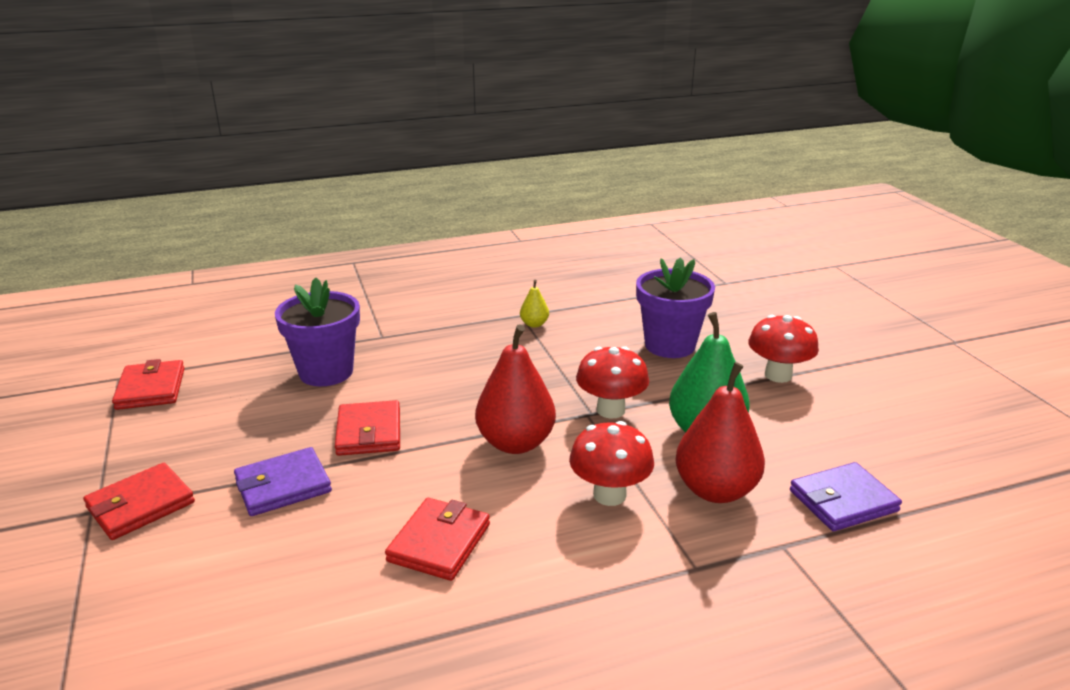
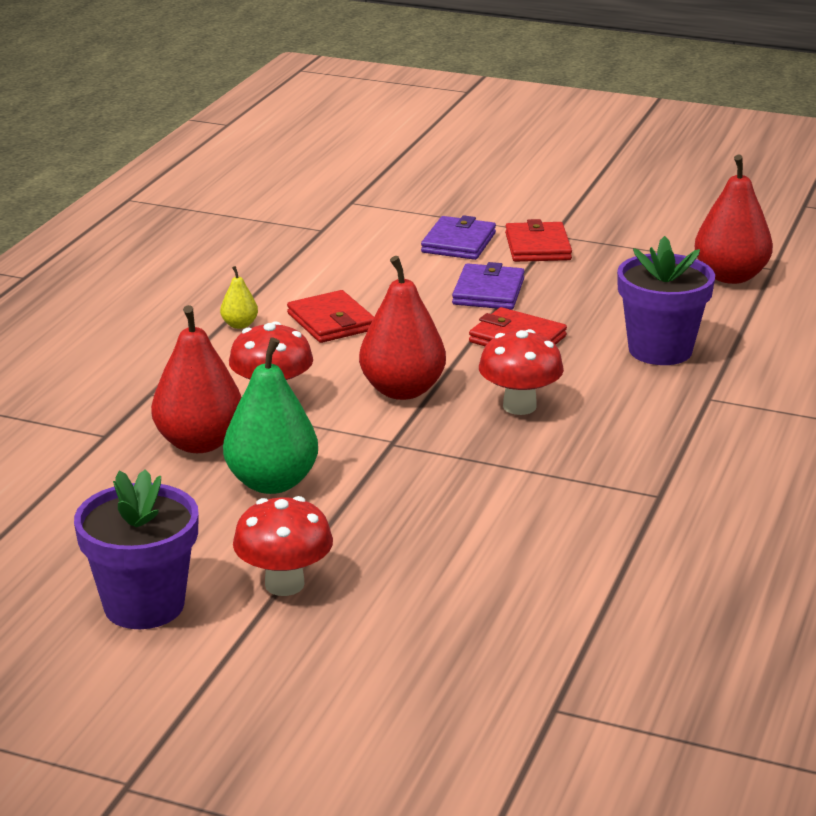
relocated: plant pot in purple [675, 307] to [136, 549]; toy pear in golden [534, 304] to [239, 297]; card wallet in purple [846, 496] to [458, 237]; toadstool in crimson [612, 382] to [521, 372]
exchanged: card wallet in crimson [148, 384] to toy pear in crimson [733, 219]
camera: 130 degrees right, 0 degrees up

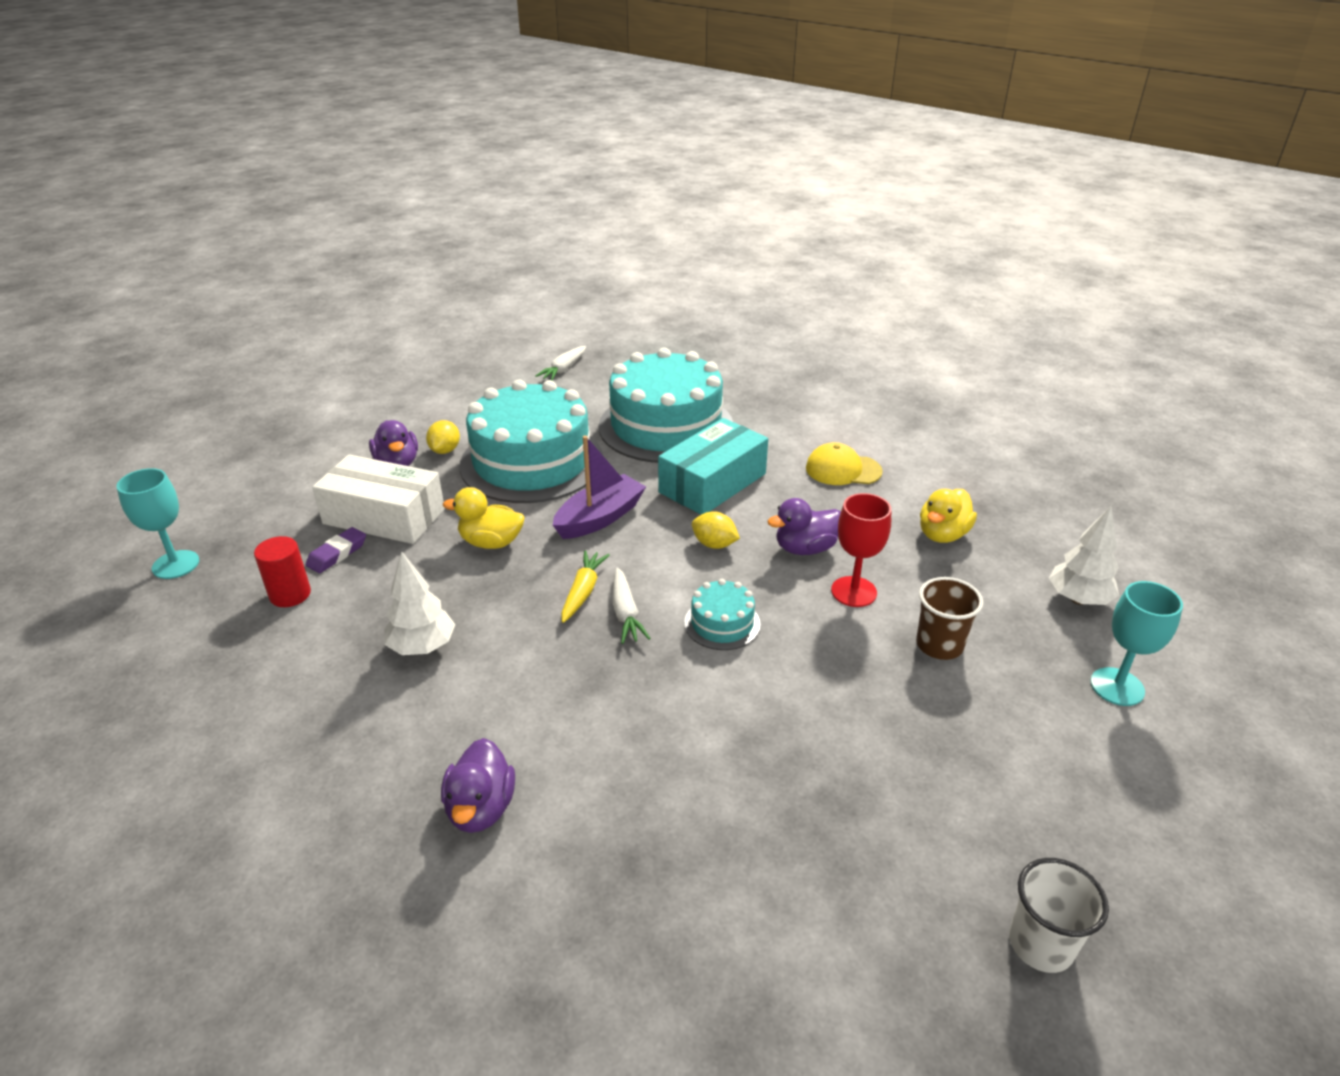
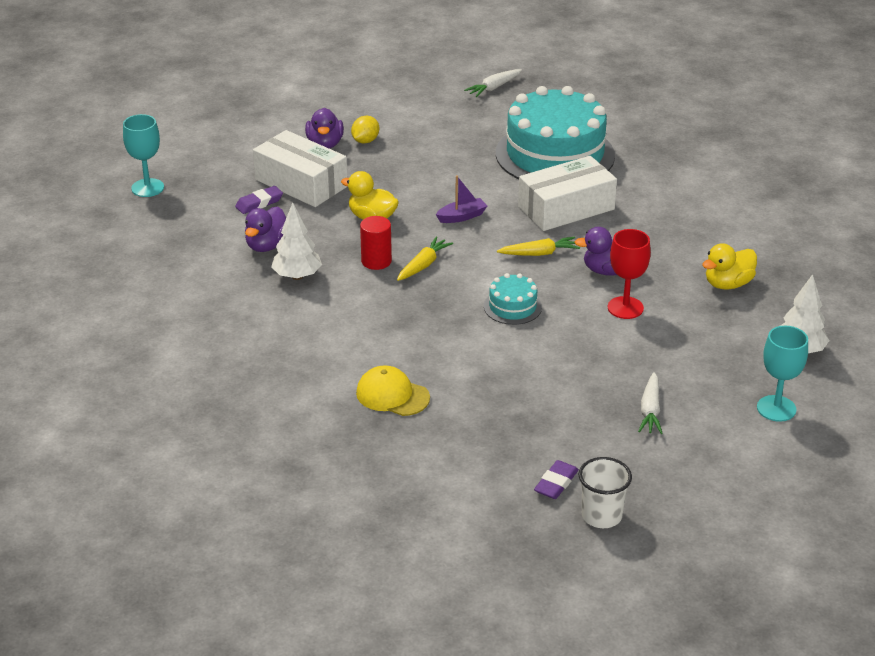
missing: cake in aqua [531, 441]; beaker in russet [949, 618]
appeared: pencil eraser in purple [556, 479]
relocated: duck in purple [478, 785] to [265, 229]; baseball cap in golden [844, 463] to [393, 391]; cylinder shape in crimson [282, 571] to [376, 243]; carrot in snow-white [632, 605] to [650, 403]
exchanged: lemon in golden [716, 530] to carrot in golden [538, 246]
colour: box in aqua [713, 466] to box in snow-white [567, 193]
size: boat in purple [599, 487] = [461, 199] x0.61
camera: 20 degrees right, 0 degrees up

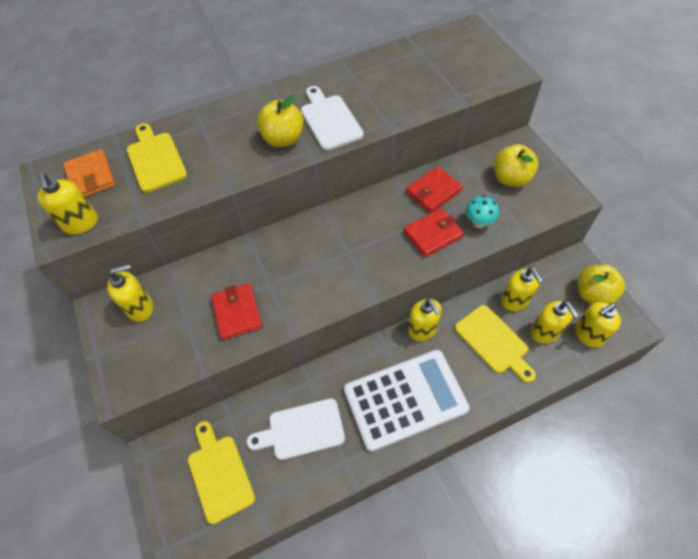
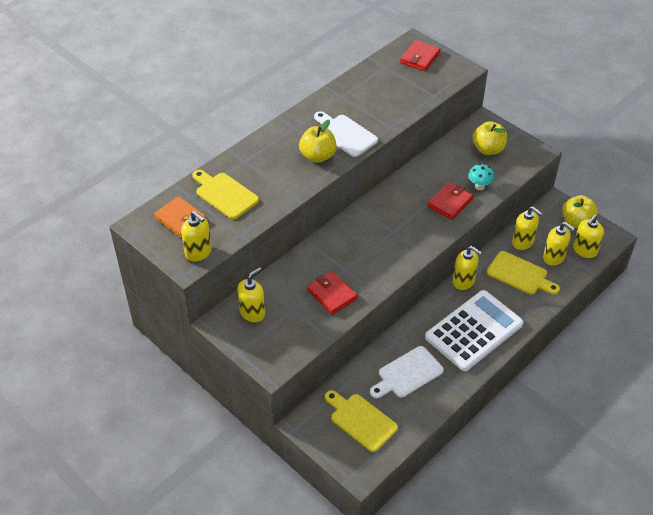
relocated: card wallet in crimson [434, 189] to [420, 55]
camera: 25 degrees left, 10 degrees down

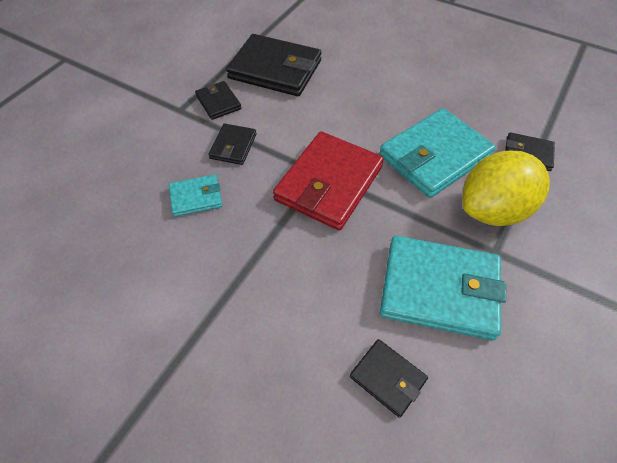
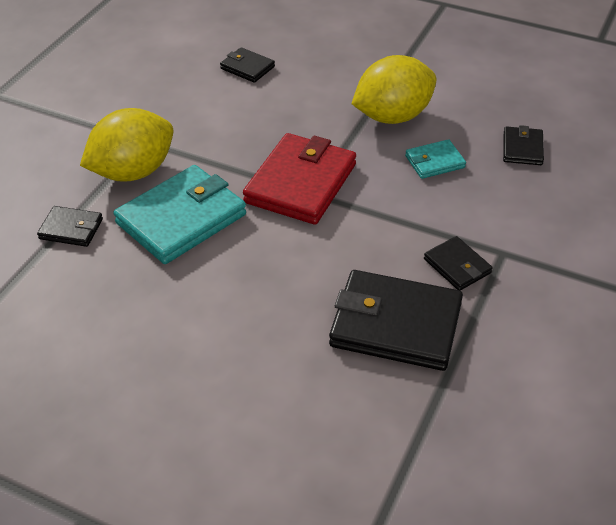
missing: card wallet in aqua [443, 288]
appeared: lemon in golden [394, 89]
relocated: card wallet in ebony [232, 144] to [523, 145]
camera: 175 degrees right, 10 degrees down

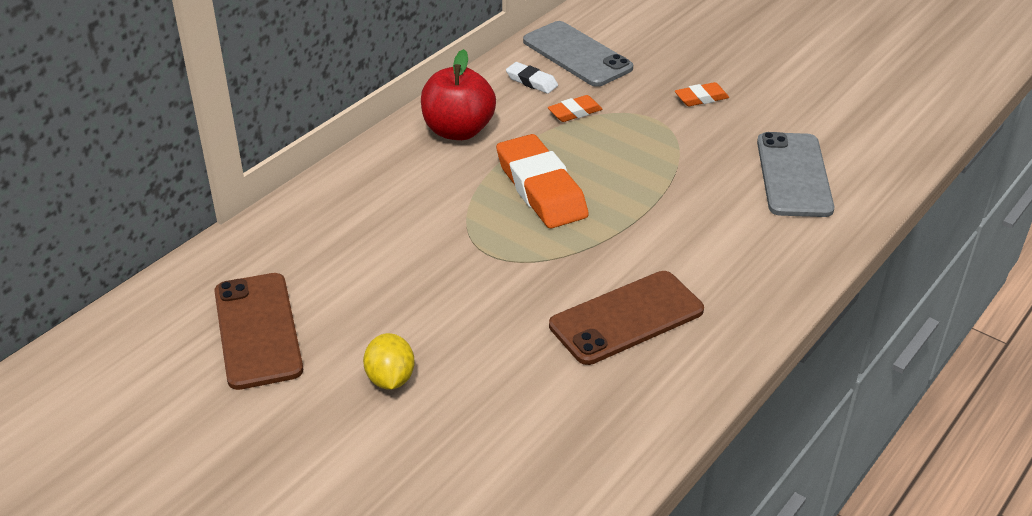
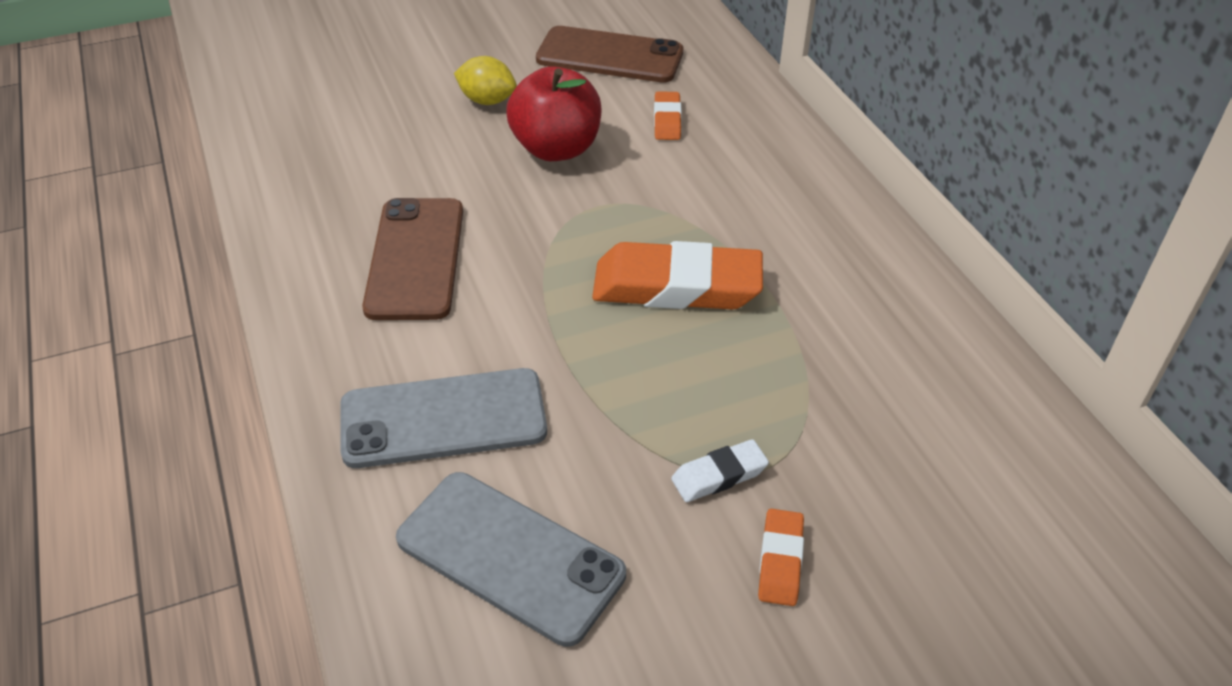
relocated: phone in grey [578, 54] to [443, 418]; apple fruit in crimson [458, 94] to [554, 113]; pencil eraser in orange [575, 108] to [668, 115]; pencil eraser in snow-white [532, 78] to [720, 470]
camera: 120 degrees right, 5 degrees up

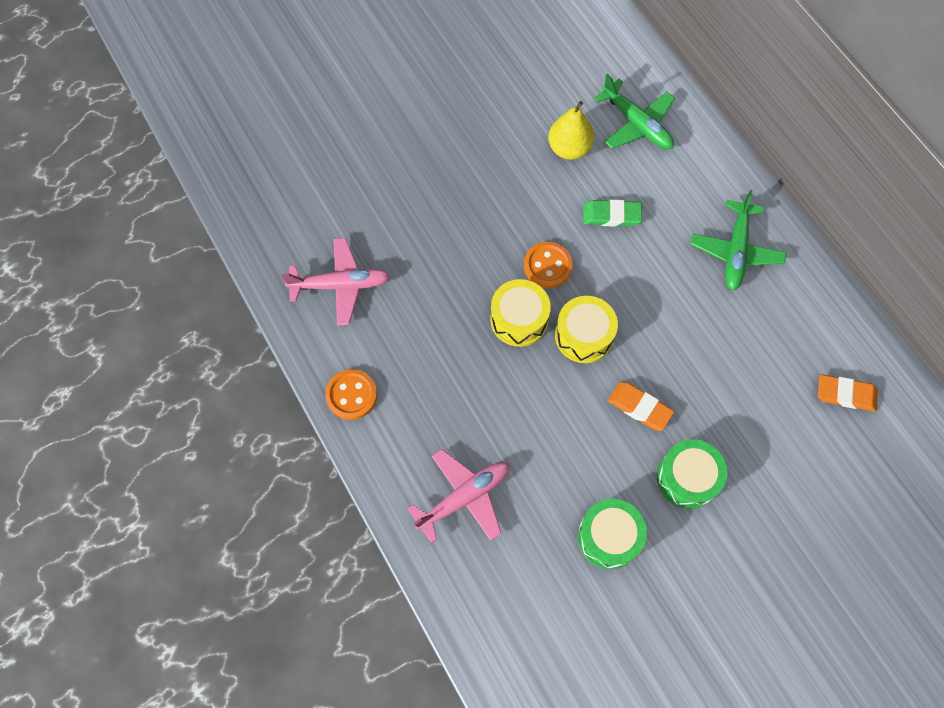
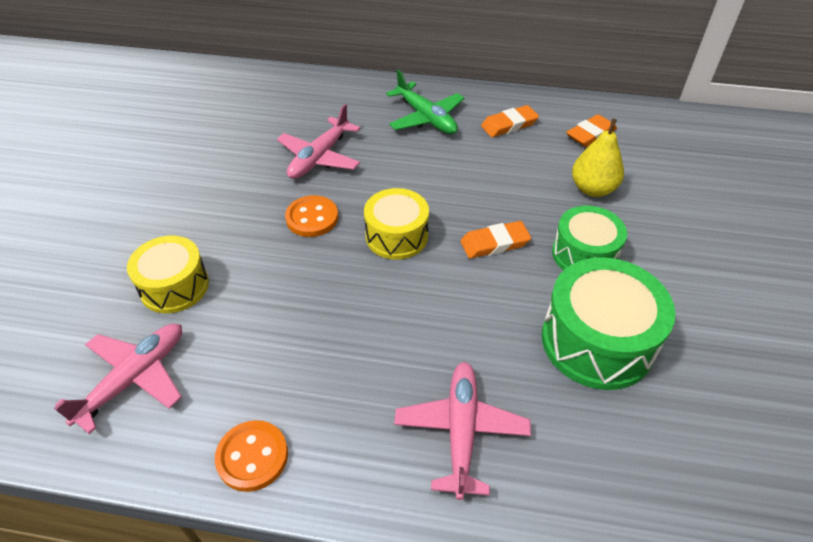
missing: aeroplane in green [634, 112]
appeared: pencil eraser in orange [510, 121]
relocated: drum in golden [520, 313] to [168, 274]; toy pear in golden [571, 130] to [598, 157]
exchanged: pencil eraser in green [612, 213] to aeroplane in rosy [319, 141]
size: drum in green [612, 534] = [609, 323] x1.54
camera: 50 degrees left, 20 degrees down

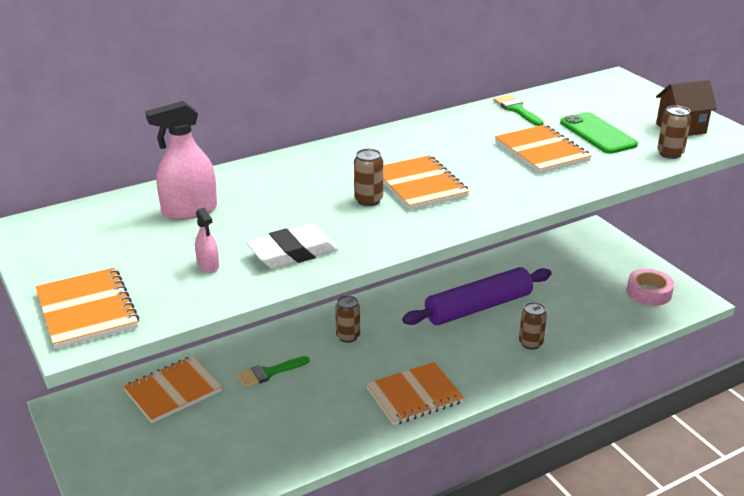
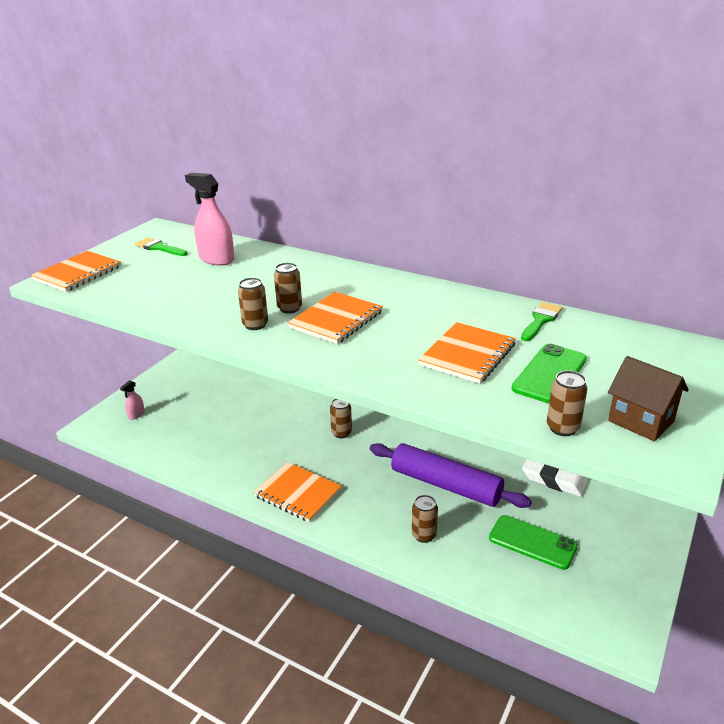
missing: notepad in orange [172, 389]; tape in rosy [650, 287]
appeared: tin in russet [253, 304]; phone in green [533, 542]
relocated: spray cleaner in rosy [207, 240] to [132, 400]; brush in green [273, 371] to [161, 246]; pencil eraser in snow-white [292, 246] to [555, 478]
camera: 60 degrees right, 0 degrees up

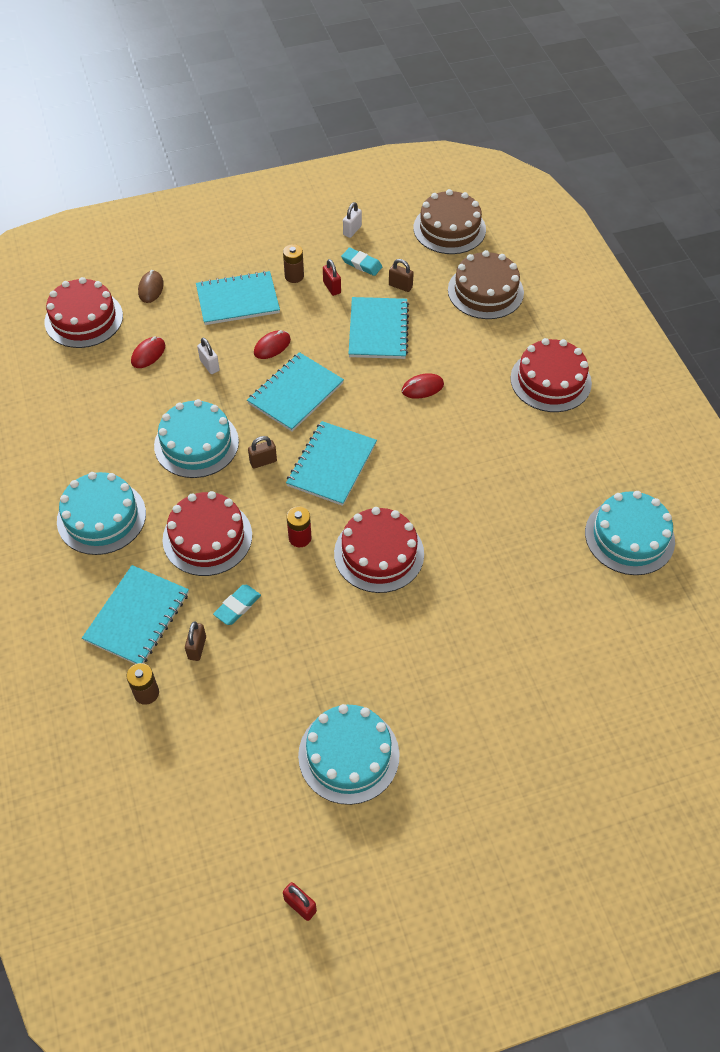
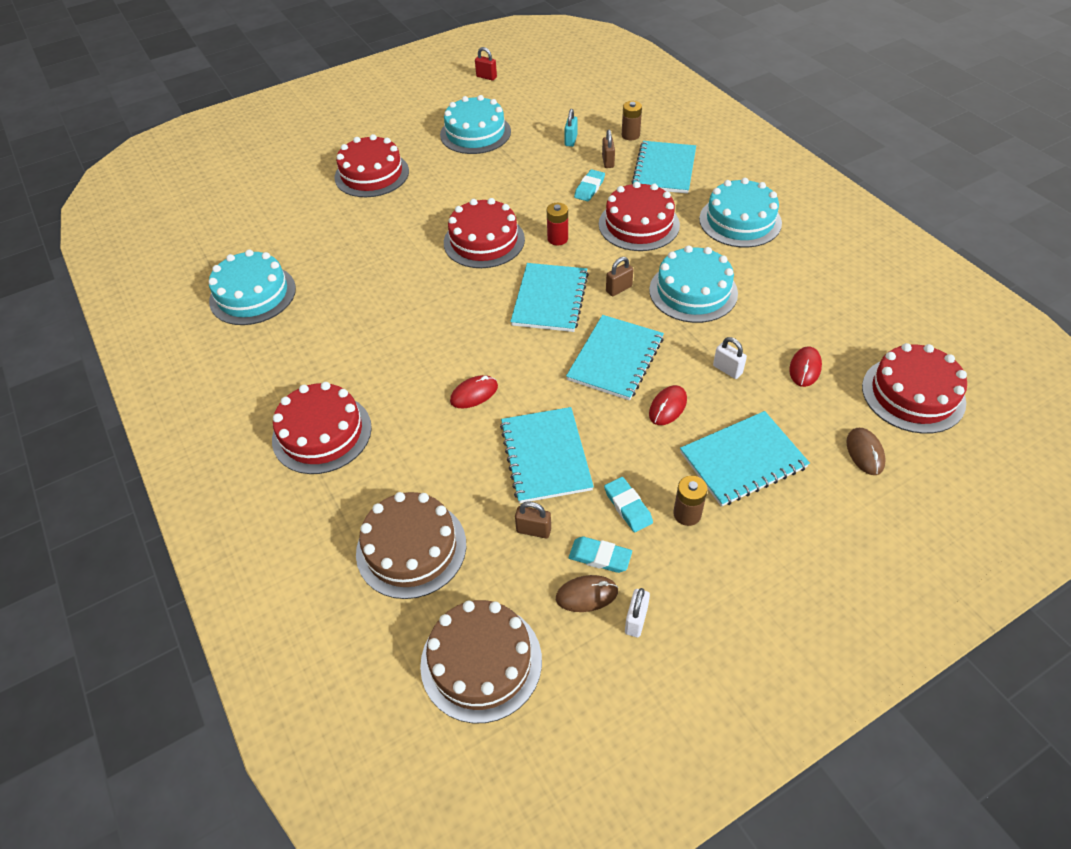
appeared: cake in crimson [371, 165]; PC mouse in russet [587, 593]; small lock in aqua [570, 128]
exchanged: small lock in crimson [332, 277] to pencil eraser in aqua [628, 504]
camera: 170 degrees right, 5 degrees down

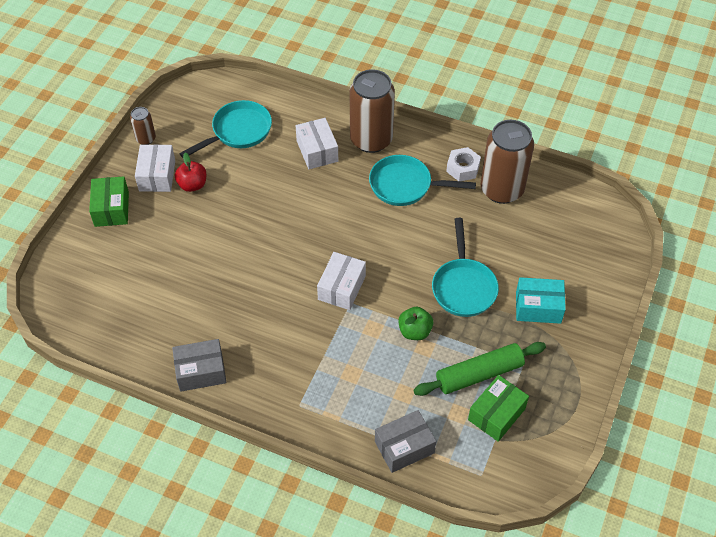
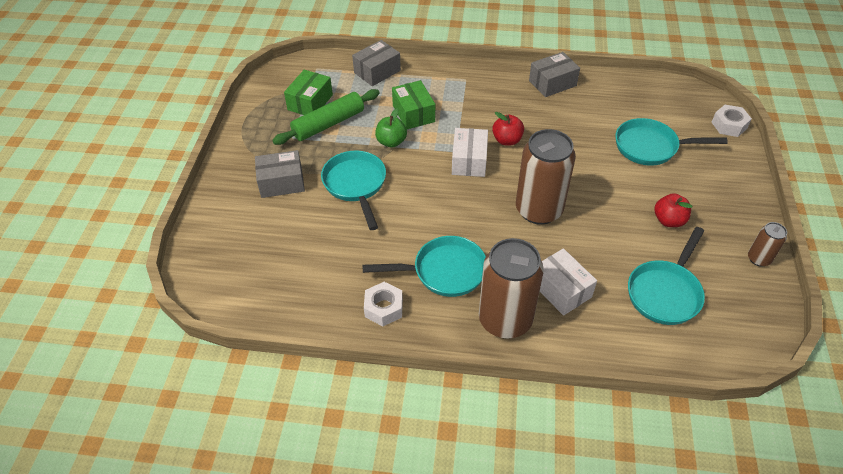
missing: box in snow-white [155, 168]
appeared: apple fruit in crimson [508, 129]; pan in aqua [672, 142]; hexagon nut in snow-white [731, 121]
relocated: box in green [109, 201] to [413, 104]; tin in russet [507, 162] to [546, 177]
colour: box in aqua [541, 300] to box in grey [280, 174]
camera: 165 degrees right, 5 degrees down

